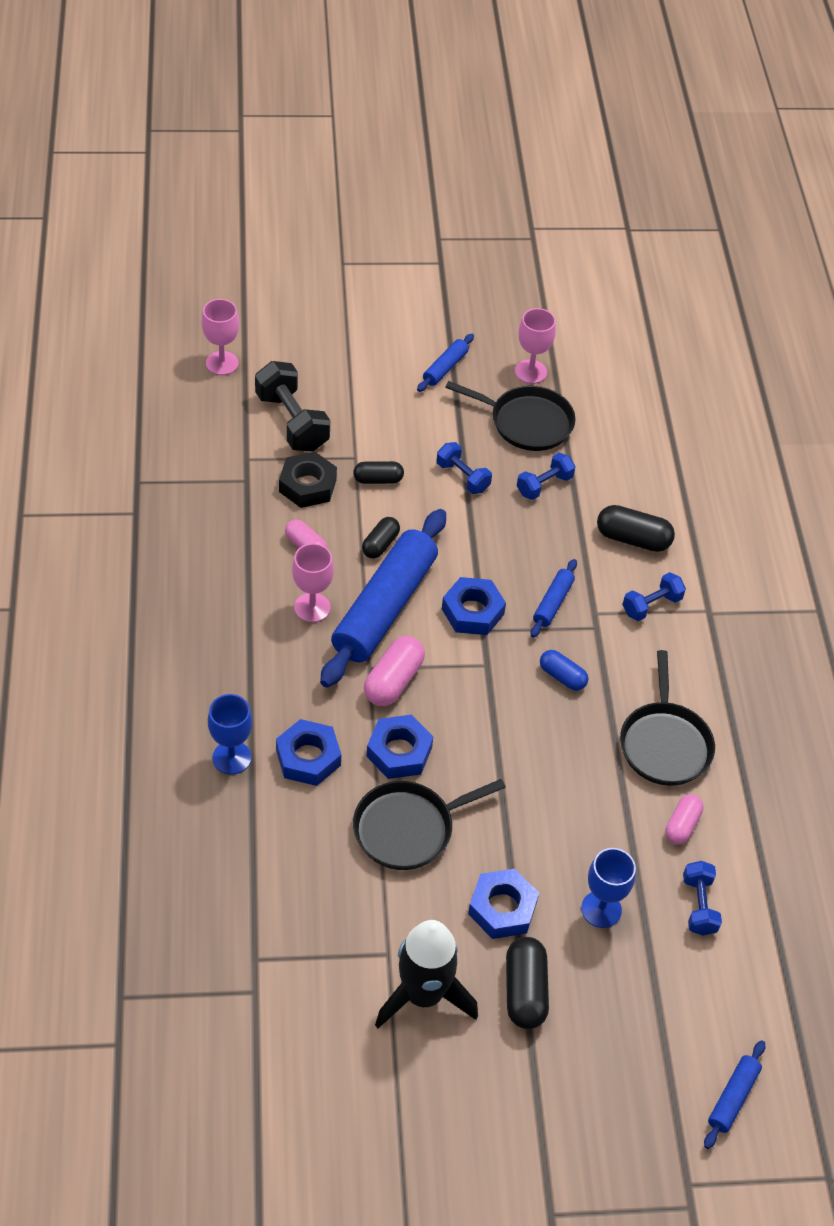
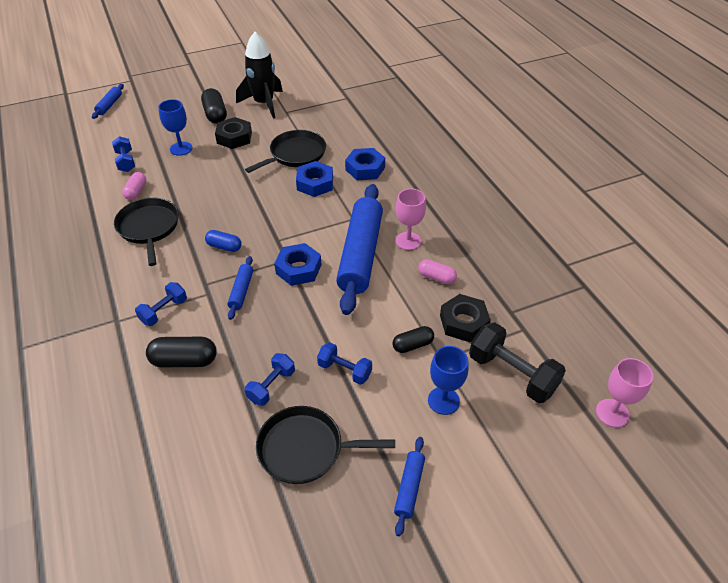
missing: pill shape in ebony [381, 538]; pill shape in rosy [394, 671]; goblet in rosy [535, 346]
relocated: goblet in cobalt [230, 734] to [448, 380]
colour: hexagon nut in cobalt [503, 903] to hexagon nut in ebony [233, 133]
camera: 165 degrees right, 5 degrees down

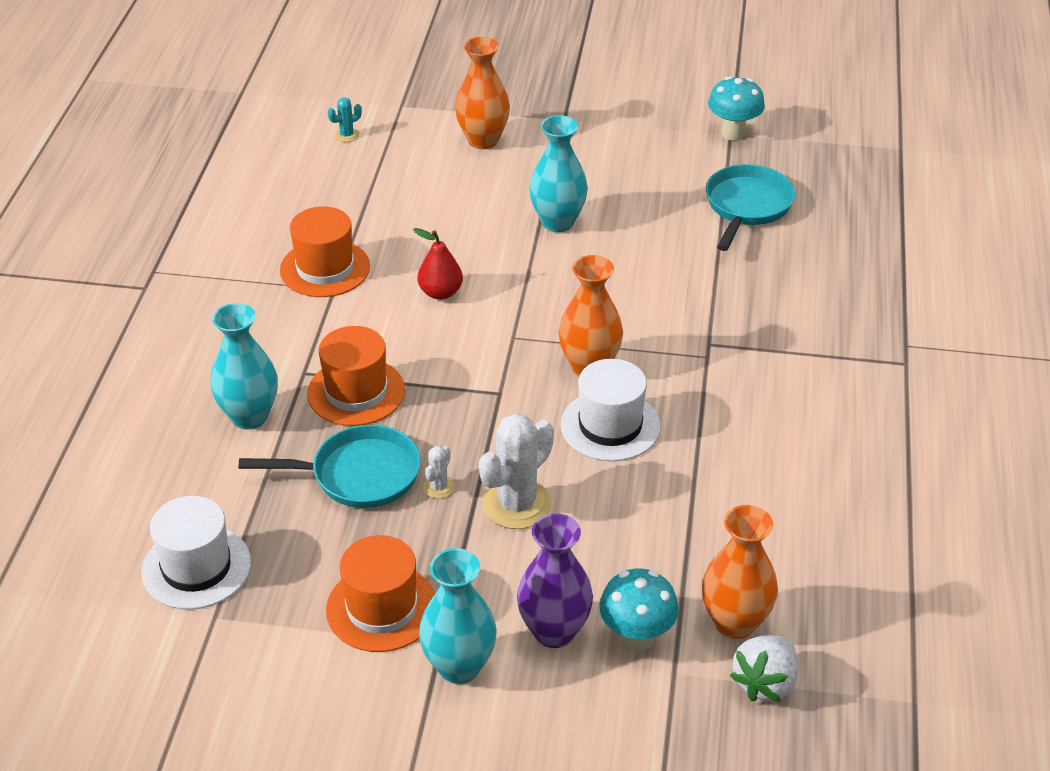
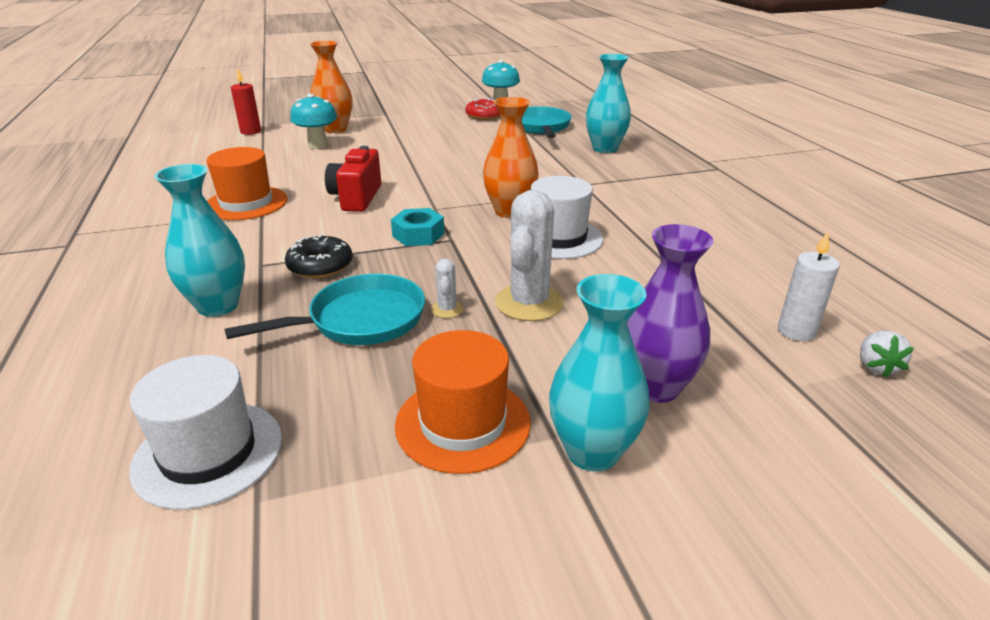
missing: cactus in aqua [345, 119]
appeared: pillar candle in crimson [246, 101]; hexagon nut in aqua [417, 227]; donut in crimson [482, 109]
relocated: toadstool in aqua [639, 610] to [313, 121]; tall vase in aqua [558, 173] to [608, 103]
exchanged: top hat in orange [356, 376] to donut in ebony [319, 256]; toy pear in crimson [438, 264] to photo camera in crimson [353, 179]; tall vase in orange [740, 572] to pillar candle in snow-white [809, 286]
size: berry in snow-white [764, 668] = [887, 354] x0.65
camera: 25 degrees left, 10 degrees down

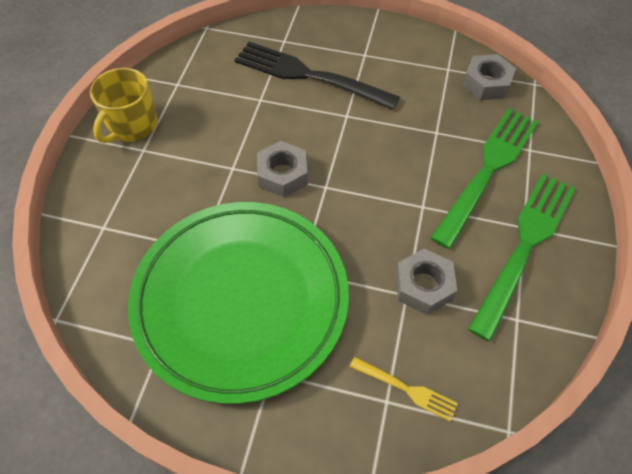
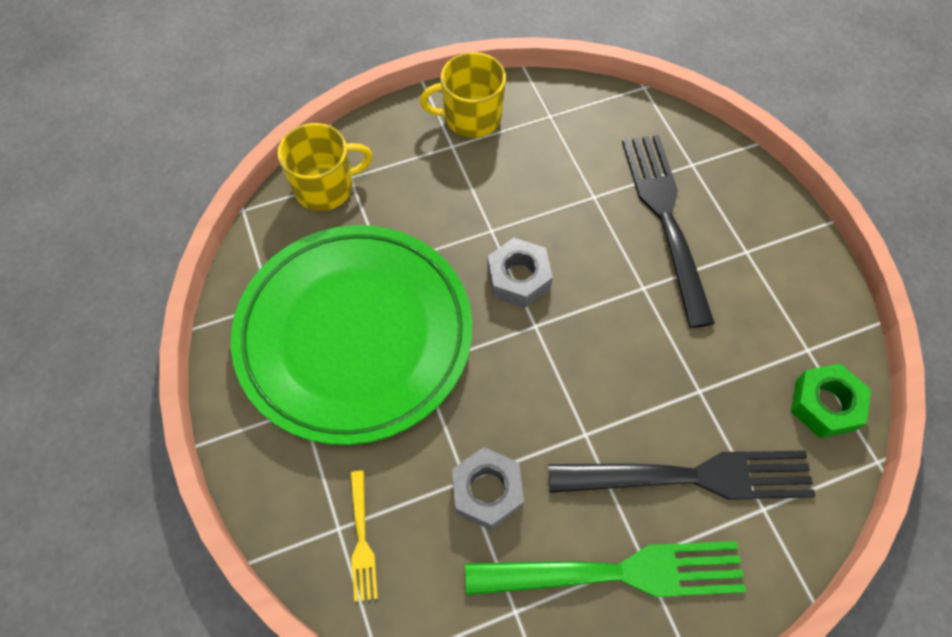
appeared: tea mug in golden [325, 167]
colour: fork in green [485, 178] to fork in ebony [682, 475]; hexagon nut in grey [489, 77] to hexagon nut in green [831, 400]
camera: 55 degrees right, 5 degrees up

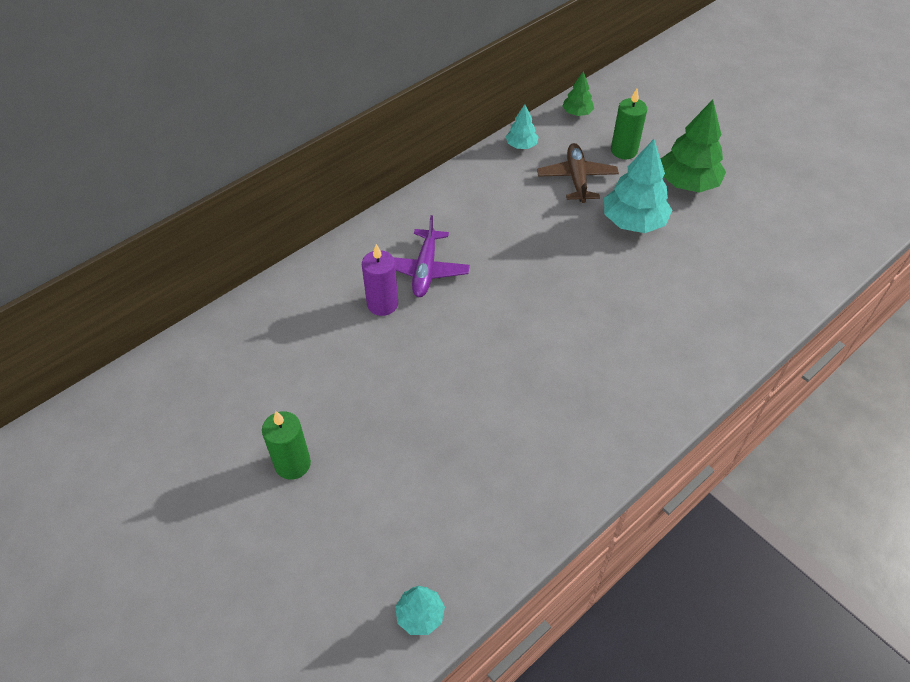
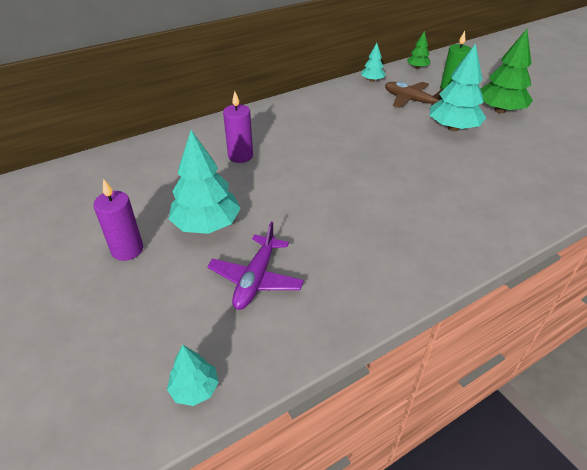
appeared: tree in aqua [205, 182]
relocated: aeroplane in purple [431, 256] to [255, 266]
colour: pillar candle in green [286, 445] to pillar candle in purple [118, 220]
spun: aeroplane in russet [578, 173] = [414, 94] 60 degrees counterclockwise
camera: 10 degrees right, 10 degrees down

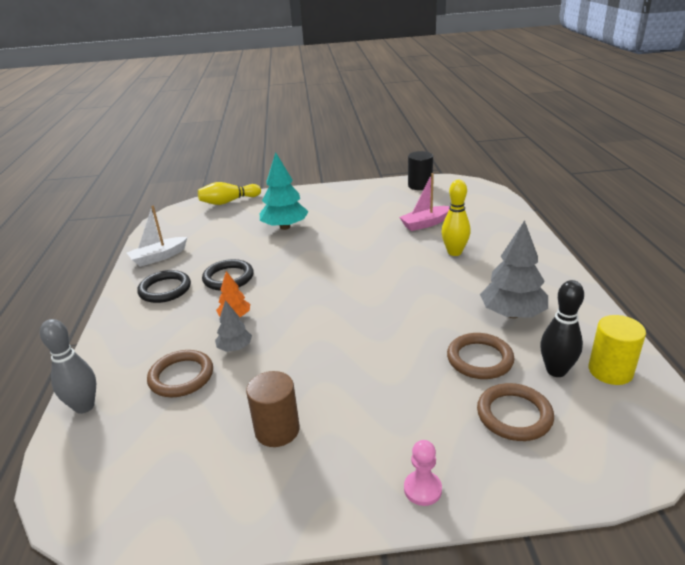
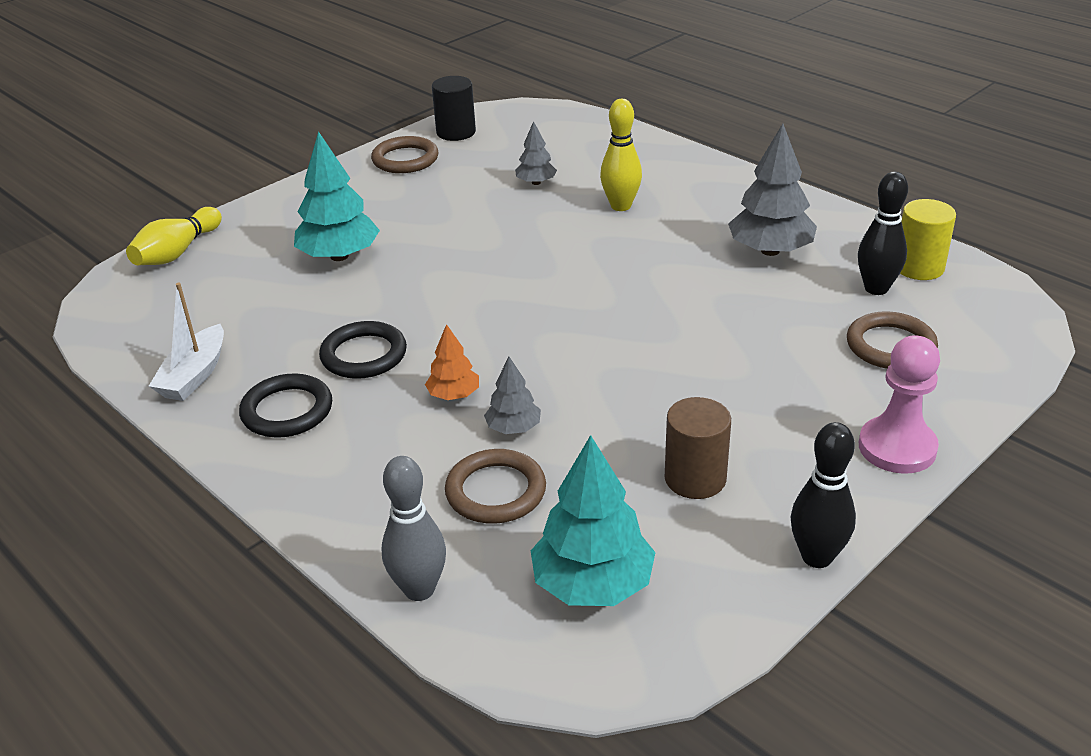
appeared: tree in aqua [593, 520]; tenpin in ebony [823, 495]
relocated: torus in russet [480, 356] to [405, 154]
exchanged: boat in rosy [424, 202] to tree in grey [536, 153]
size: pawn in rosy [423, 473] = [899, 404] x1.70
camera: 40 degrees left, 5 degrees up

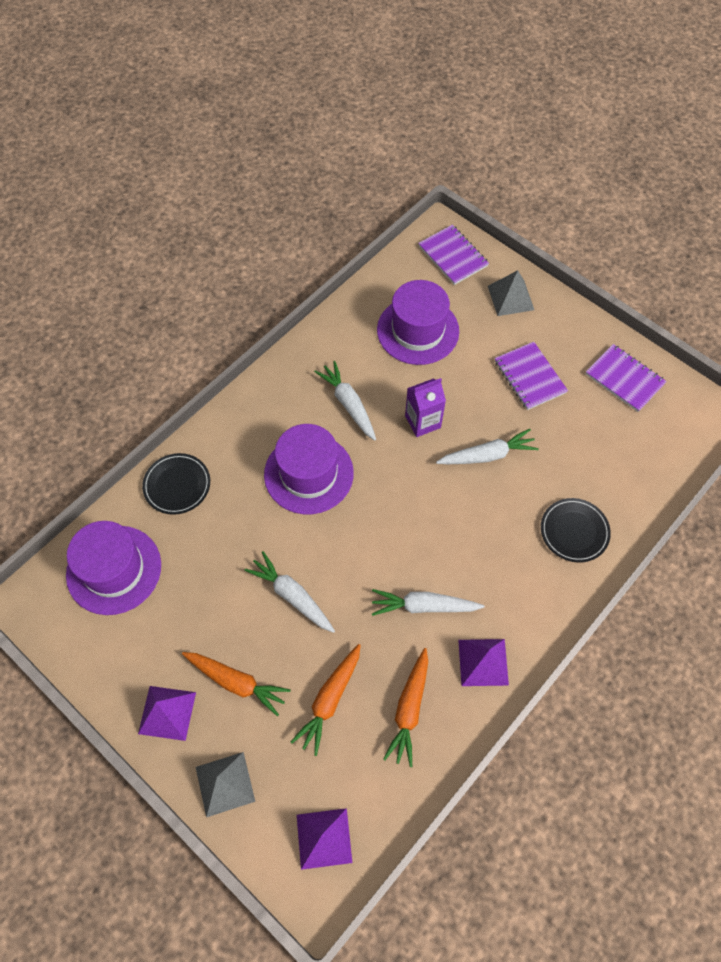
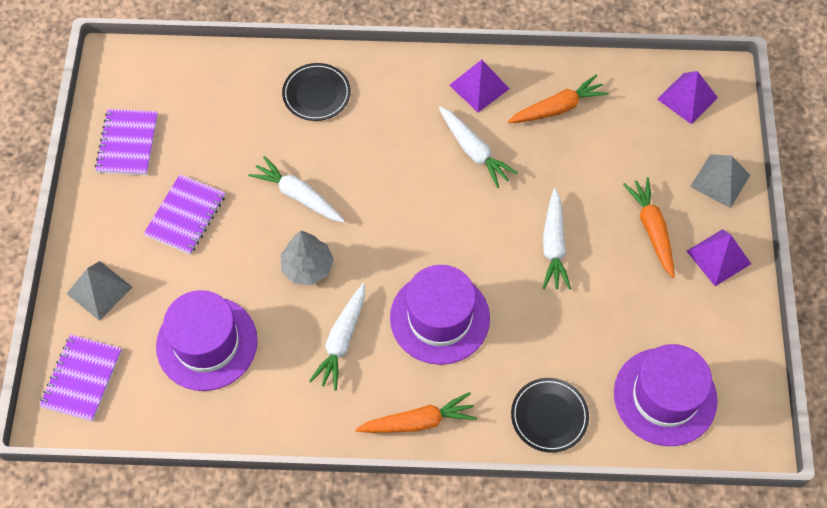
relocated: carrot in orange [326, 700] to [416, 412]
exchanged: carton in purple [425, 407] to tree in grey [307, 258]
camera: 130 degrees left, 0 degrees up

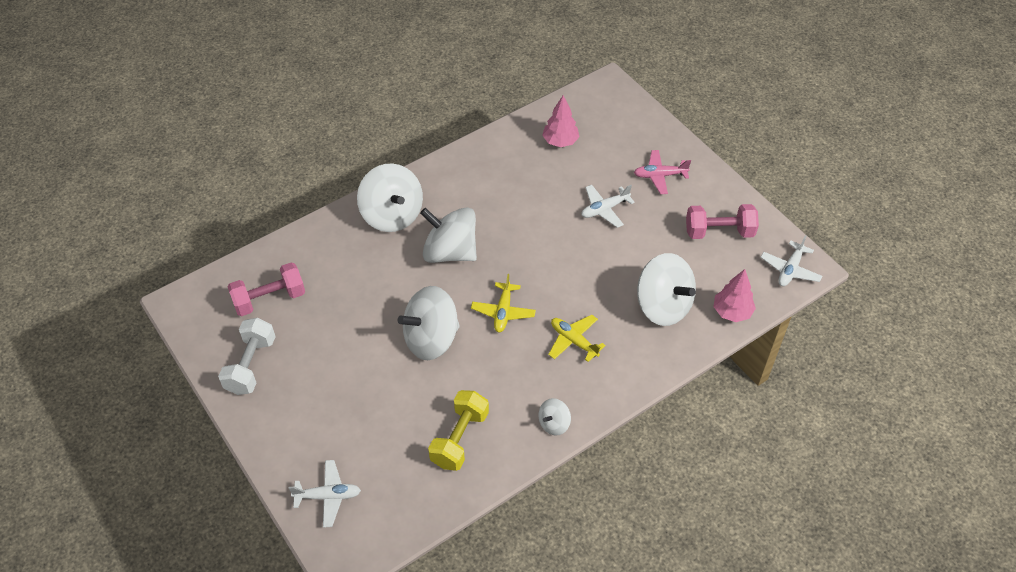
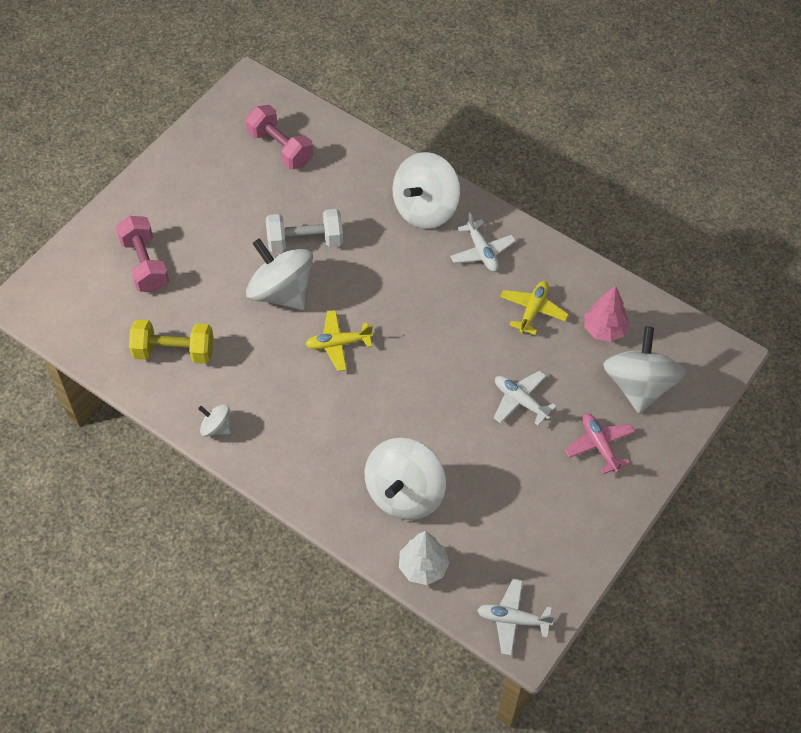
relocated: free weight in rosy [722, 221] to [142, 254]; free weight in snow-white [247, 356] to [304, 230]; aeroplane in snow-white [325, 494] to [483, 242]; aeroplane in golden [577, 338] to [534, 308]; spinning top in snow-white [448, 235] to [644, 370]
colour: tree in rosy [735, 295] to tree in snow-white [424, 558]
camera: 70 degrees right, 5 degrees up

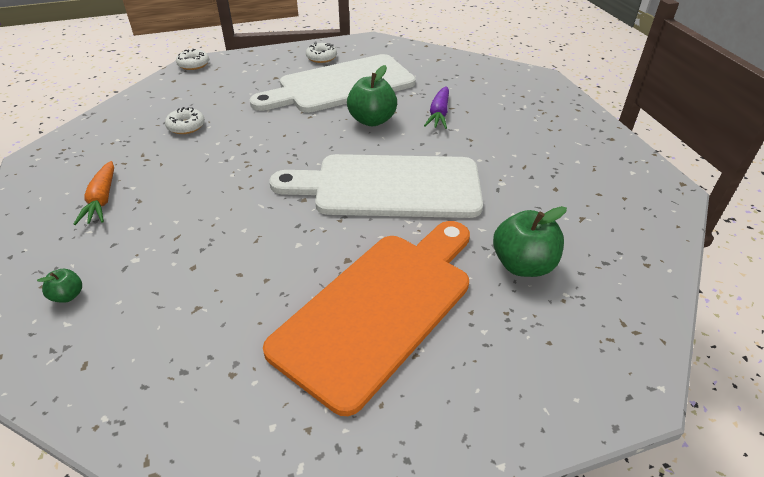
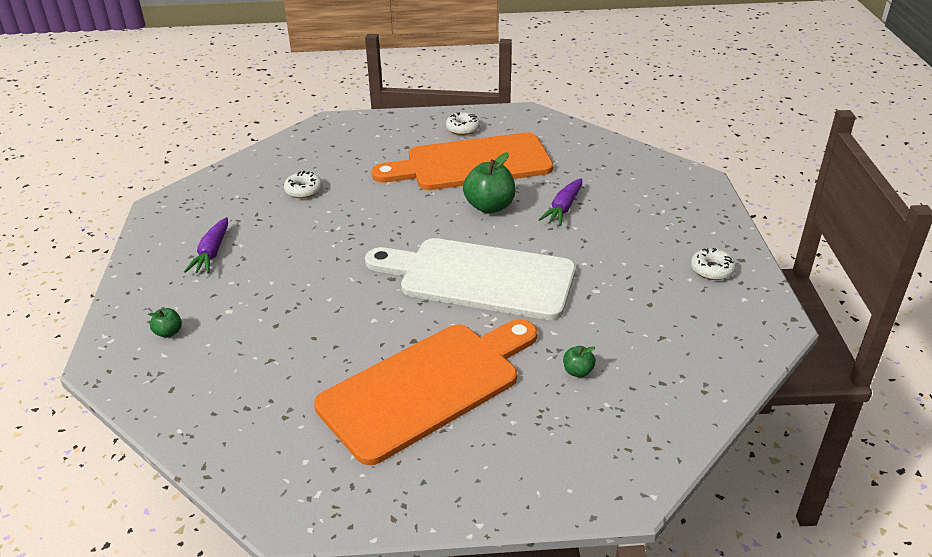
relocated: donut in snow-white [192, 59] to [713, 264]
colour: carrot in orange [94, 193] to carrot in purple [206, 245]; cutting board in snow-white [332, 83] to cutting board in orange [462, 161]
size: apple fruit in green [530, 241] = [579, 361] x0.49
camera: 15 degrees right, 5 degrees down

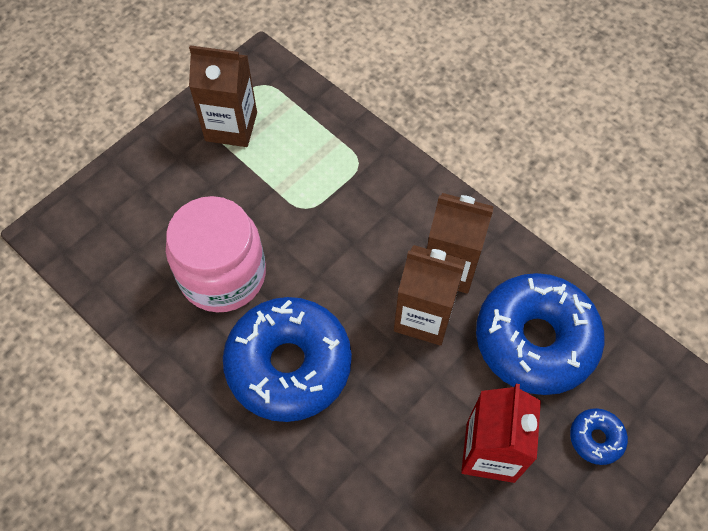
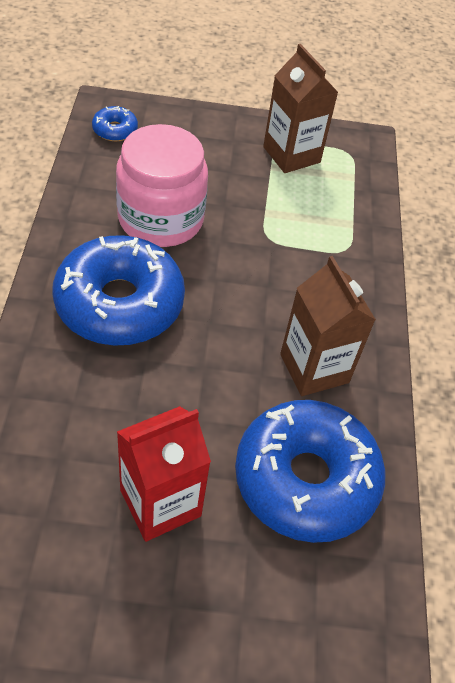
missing: carton in russet [430, 295]
relocated: donut in cobalt [599, 436] to [115, 123]
camera: 45 degrees right, 10 degrees down

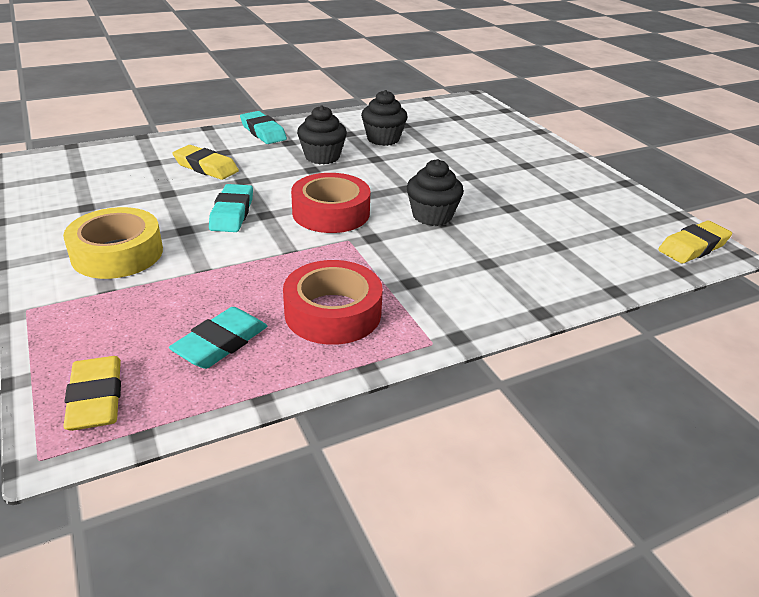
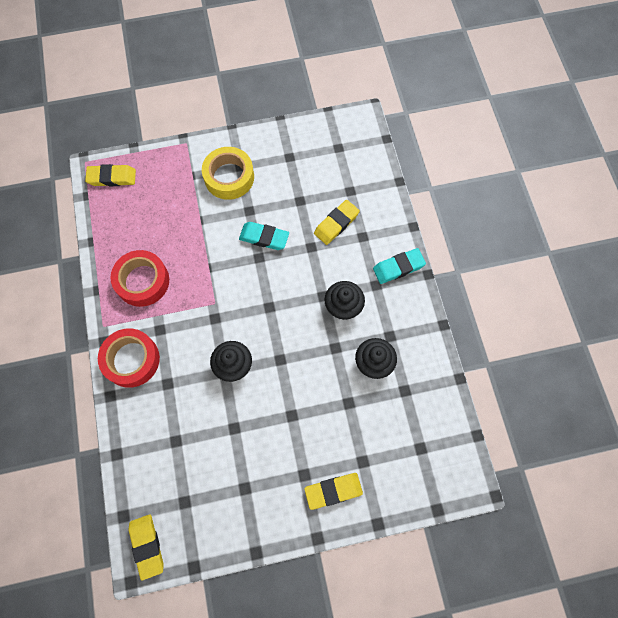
missing: pencil eraser in aqua [218, 338]
appeared: pencil eraser in golden [333, 491]
relocated: tape in crimson [330, 203] to [129, 358]
camera: 105 degrees right, 35 degrees up

